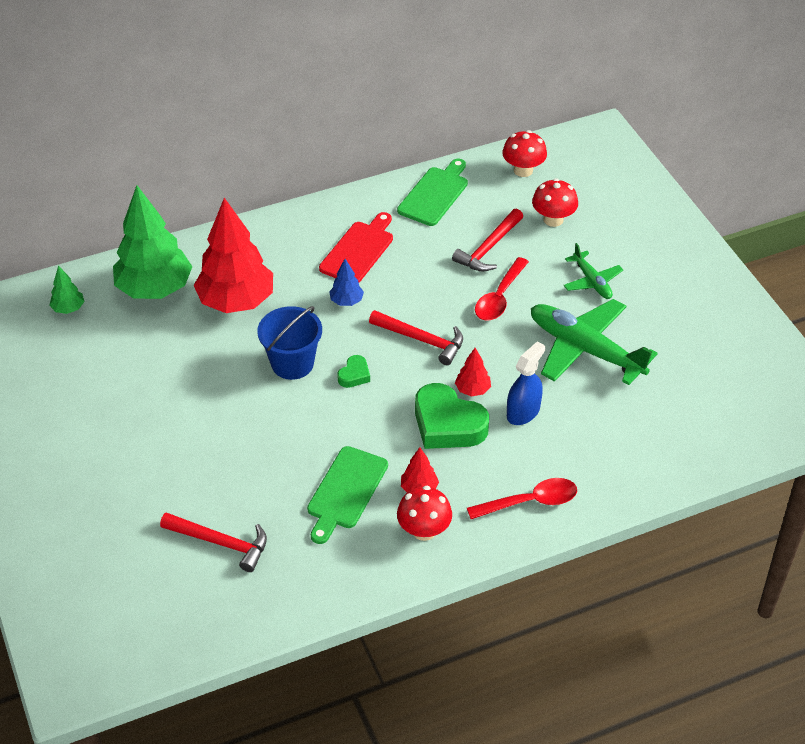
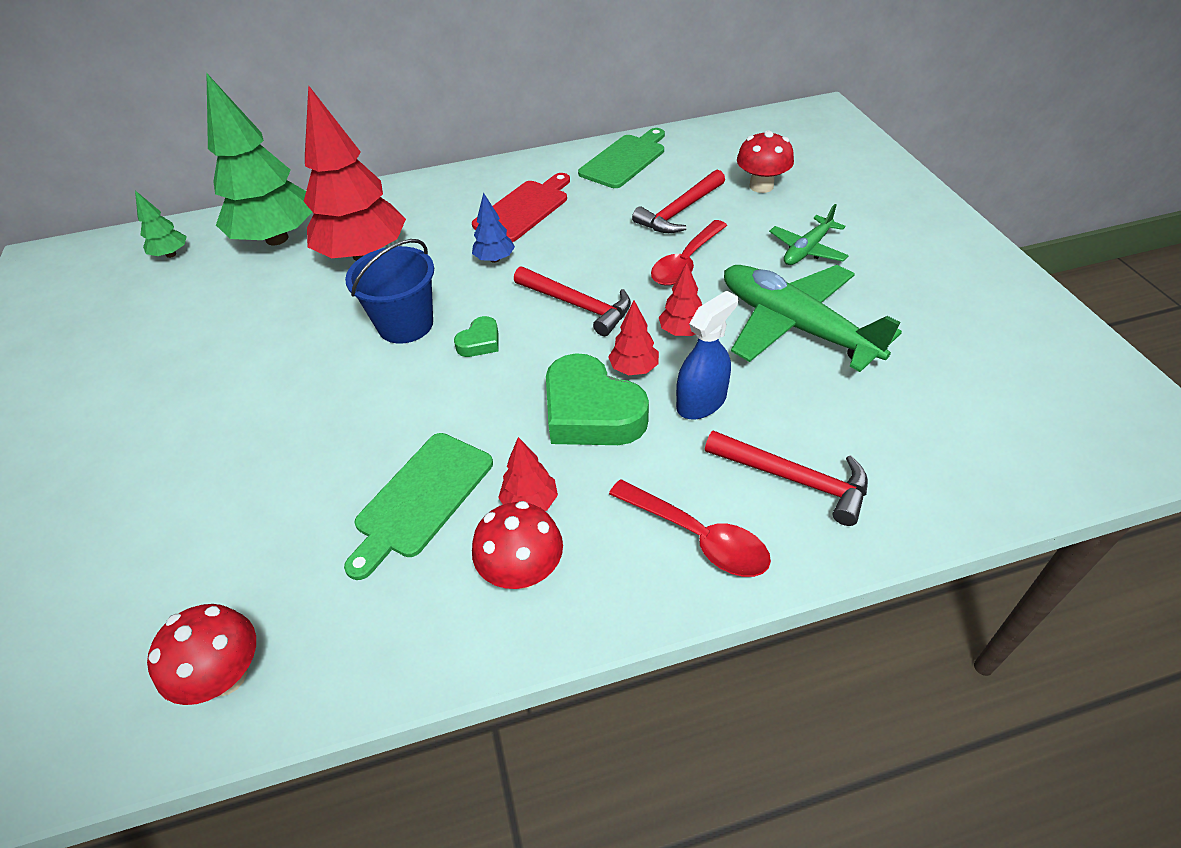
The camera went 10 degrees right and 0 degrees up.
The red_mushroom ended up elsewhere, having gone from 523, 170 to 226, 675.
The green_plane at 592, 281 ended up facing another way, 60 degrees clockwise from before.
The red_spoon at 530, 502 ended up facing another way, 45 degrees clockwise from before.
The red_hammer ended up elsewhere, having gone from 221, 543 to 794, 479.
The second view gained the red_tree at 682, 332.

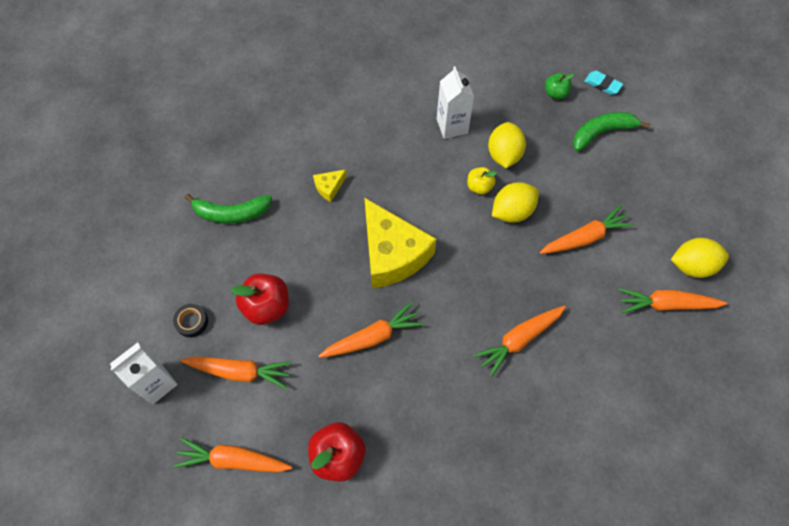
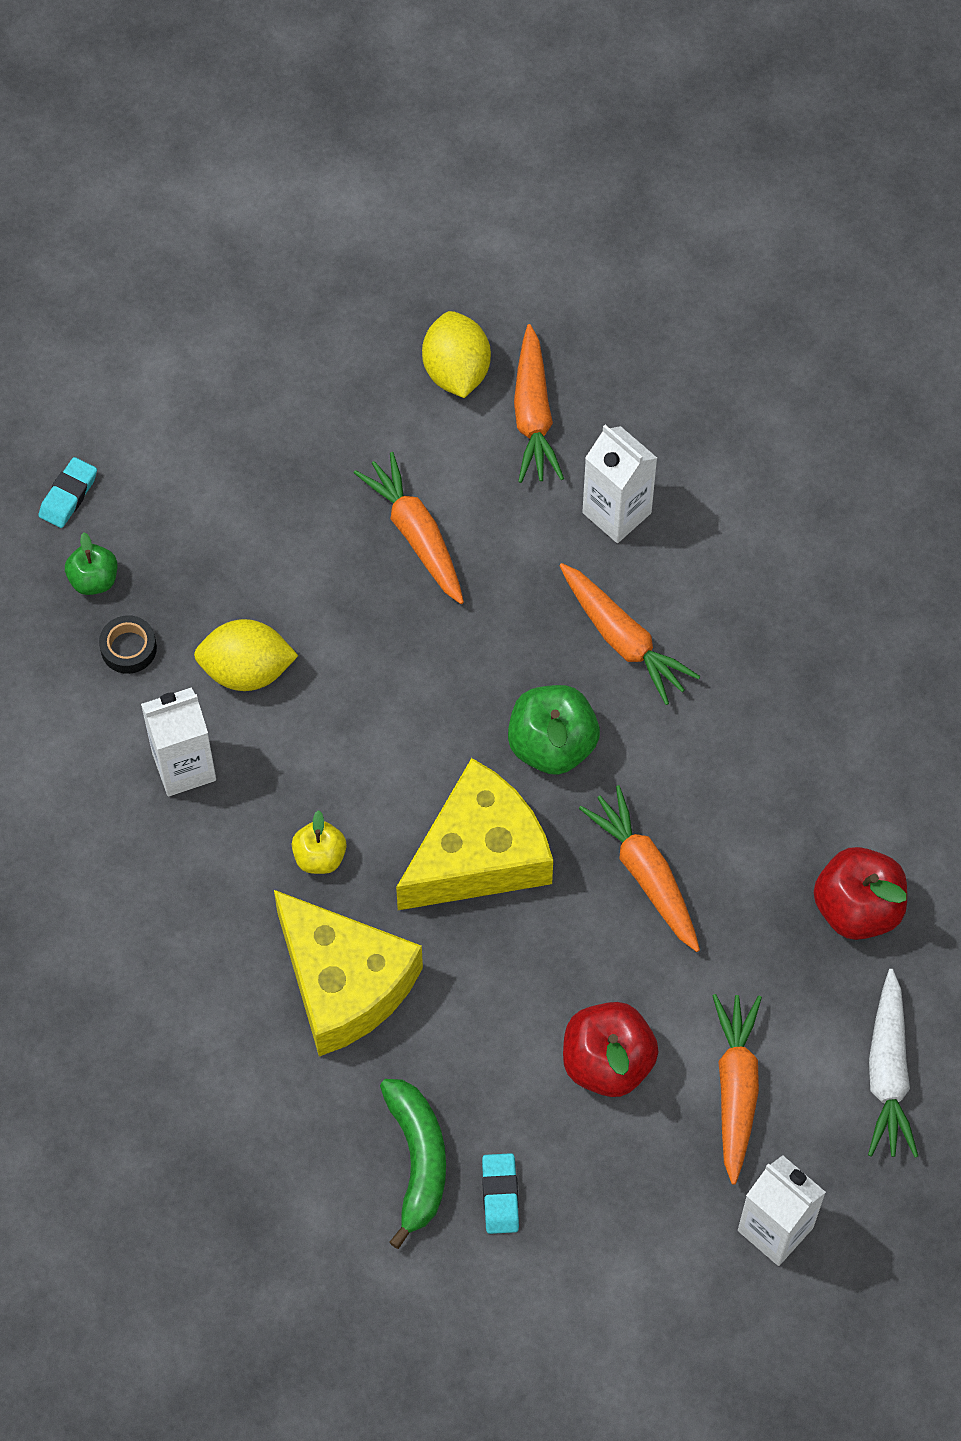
The camera went 95 degrees left and 0 degrees up.
The second view lost the green_banana at 602, 132.
The yellow_apple ended up elsewhere, having gone from 479, 187 to 320, 856.
The size of the yellow_cheese at 329, 187 changed by a factor of 2.40.
The second view lost the yellow_lemon at 512, 211.
The black_tape ended up elsewhere, having gone from 192, 322 to 128, 648.
What was the orange_carrot at 233, 460 turned into the white_carrot at 888, 1073.
The second view gained the white_carton at 616, 513.
The second view gained the green_apple at 552, 745.
The second view gained the turquoise_eraser at 500, 1195.

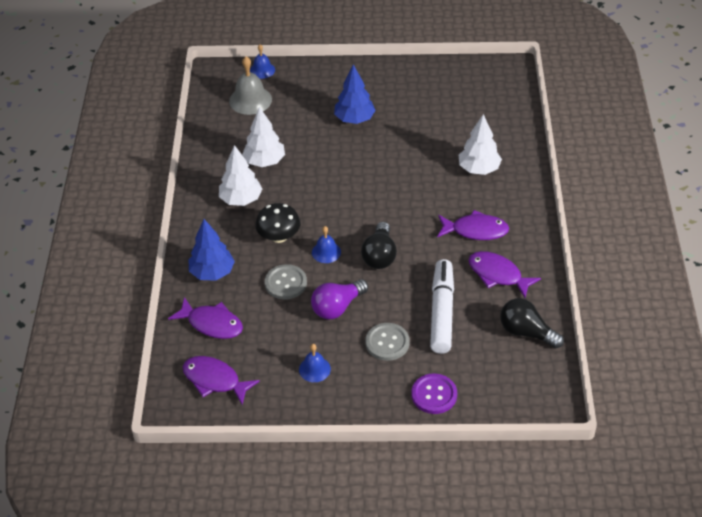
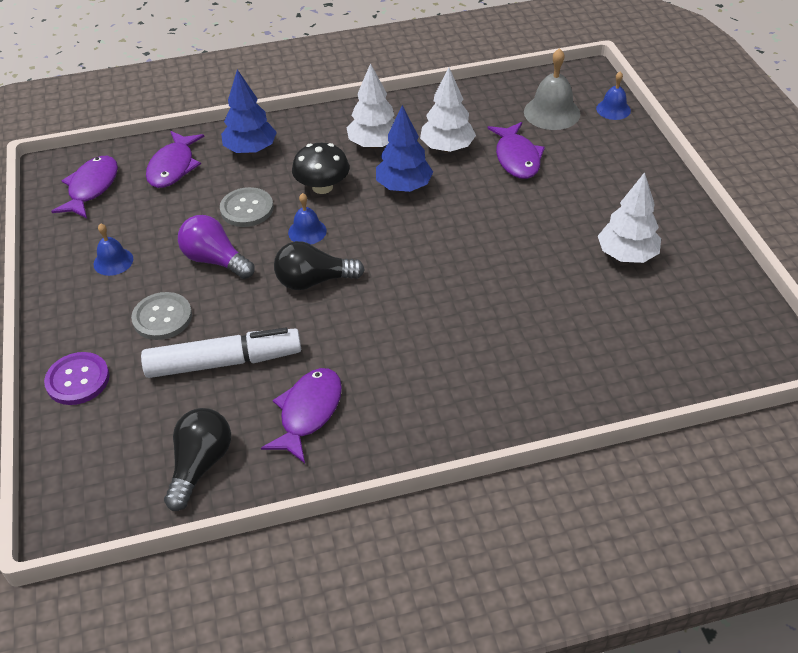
The camera went 75 degrees right and 0 degrees up.
The blue_tree ended up elsewhere, having gone from 354, 119 to 404, 186.
The white_tree ended up elsewhere, having gone from 479, 169 to 626, 255.
The purple_fish ended up elsewhere, having gone from 475, 230 to 517, 158.

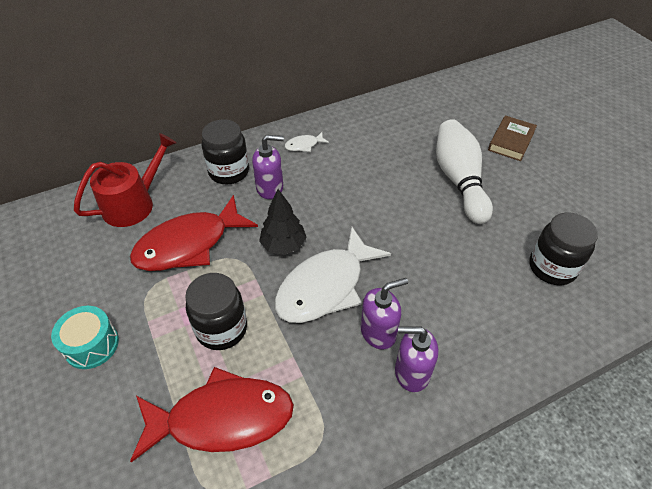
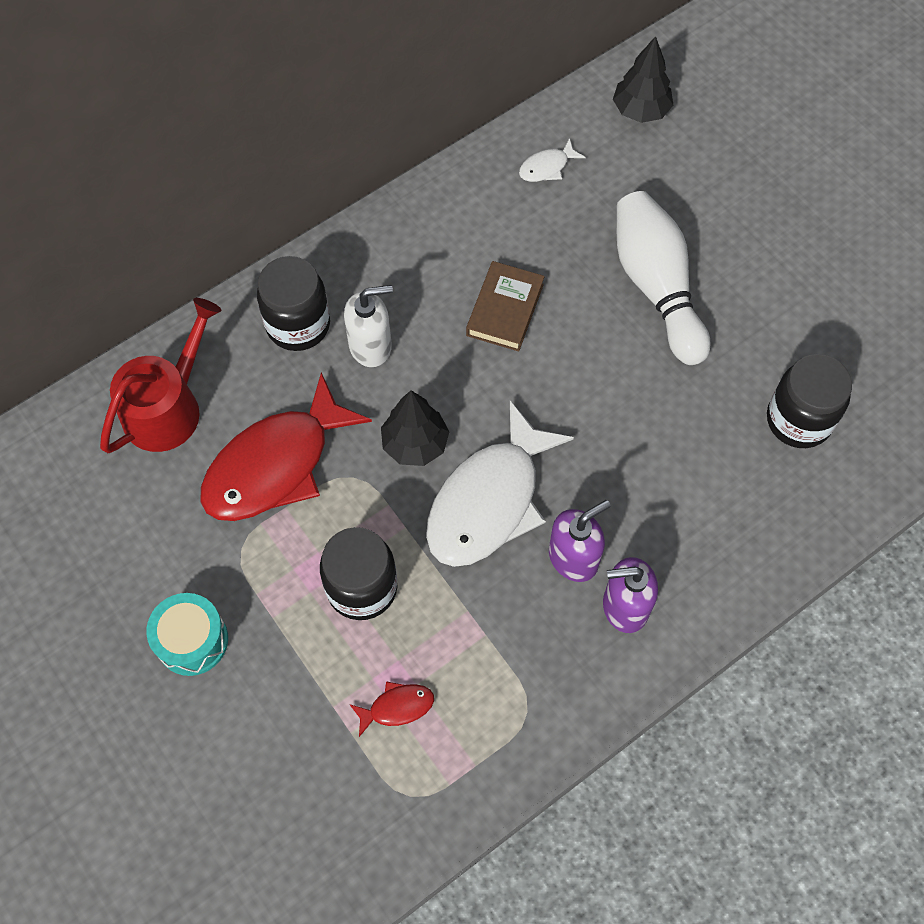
The camera went 10 degrees left and 15 degrees up.
The brown_book ended up elsewhere, having gone from 511, 141 to 505, 310.
The white_fish ended up elsewhere, having gone from 304, 145 to 547, 167.
What was the purple_soap_dispenser at 270, 188 turned into the white_soap_dispenser at 371, 346.
The size of the red_fish at 222, 418 changed by a factor of 0.42.
The second view gained the black_tree at 640, 110.

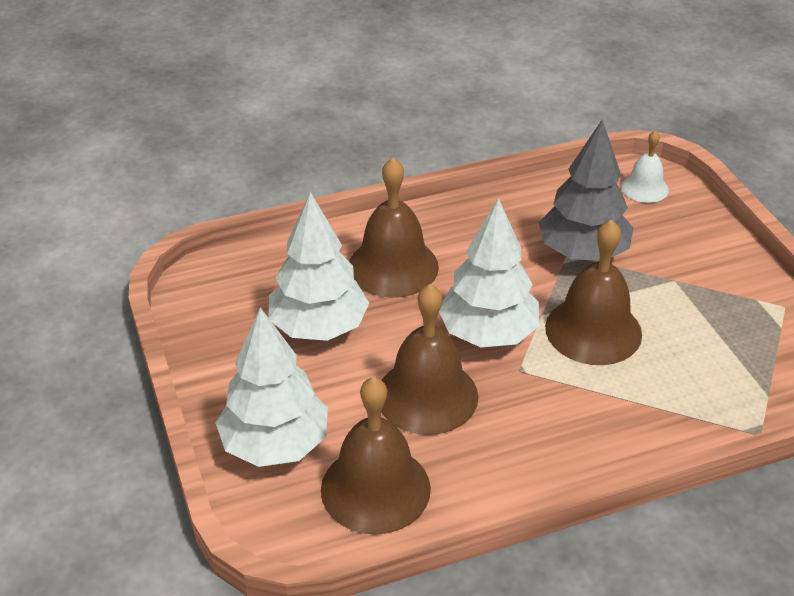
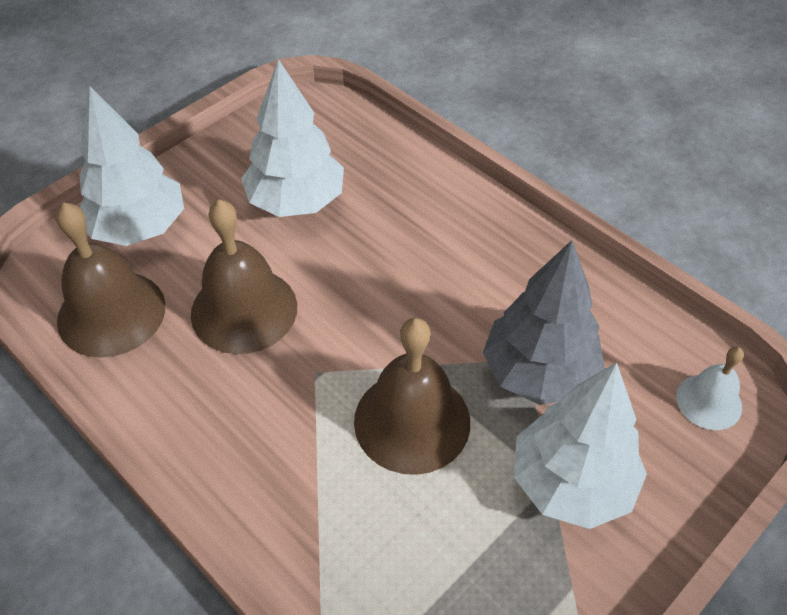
The camera went 65 degrees right and 10 degrees up.
The second view lost the brown_bell at 393, 266.
The white_tree ended up elsewhere, having gone from 487, 334 to 571, 483.

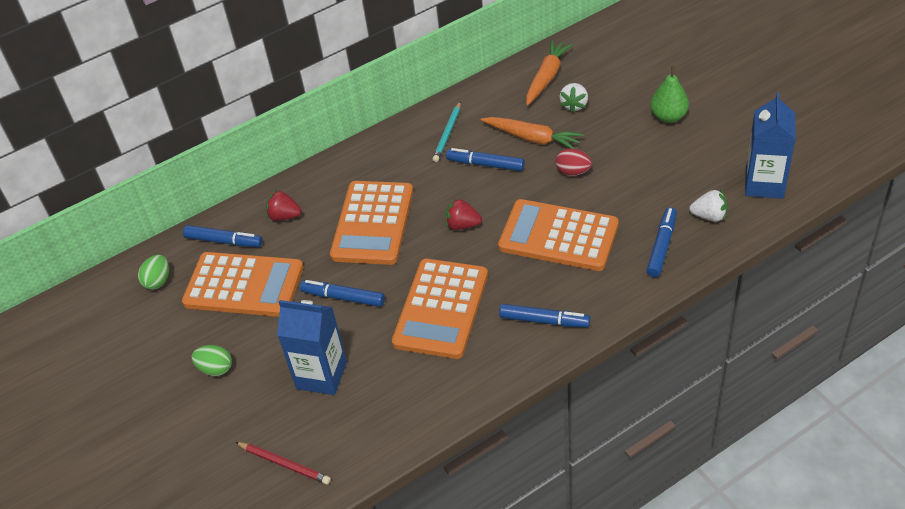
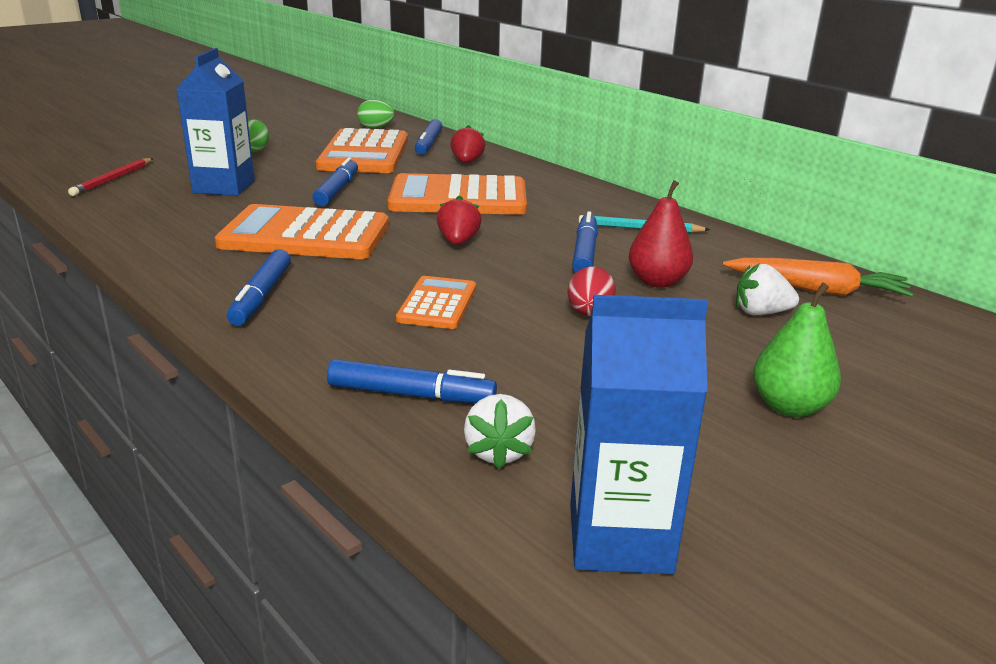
The camera went 75 degrees right and 20 degrees down.
Where the orange_carrot stood at 532, 138, the red_pear came to stand at 657, 282.
The size of the orange_calculator at 558, 236 changed by a factor of 0.54.

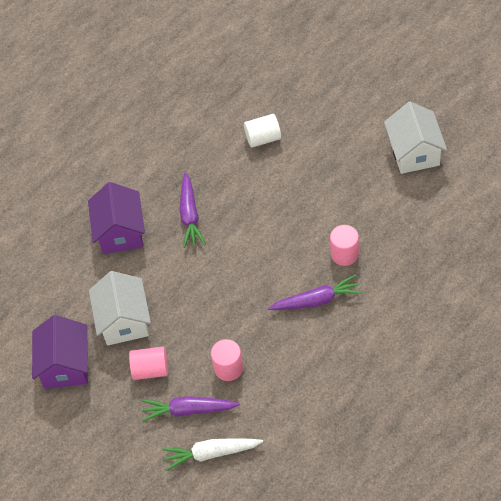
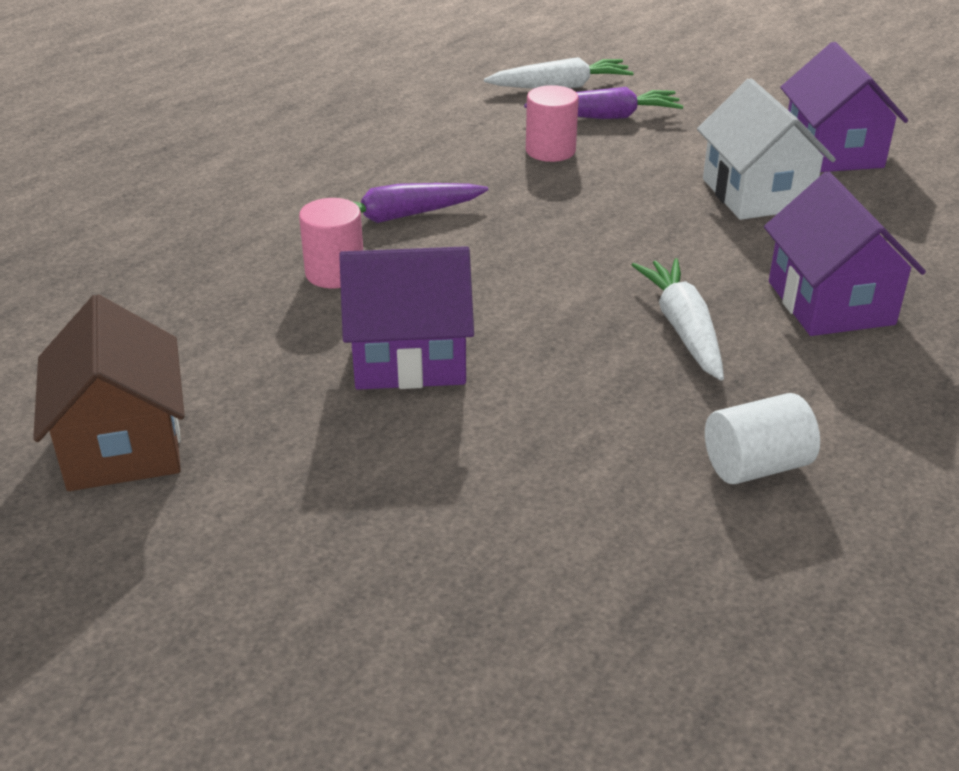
The camera went 170 degrees right and 20 degrees down.
What was the white_house at 414, 152 turned into the brown_house at 123, 444.
The white_cylinder ended up elsewhere, having gone from 263, 138 to 756, 466.
What was the purple_carrot at 190, 215 turned into the white_carrot at 683, 328.
The second view lost the pink_cylinder at 150, 370.
The second view gained the purple_house at 409, 358.

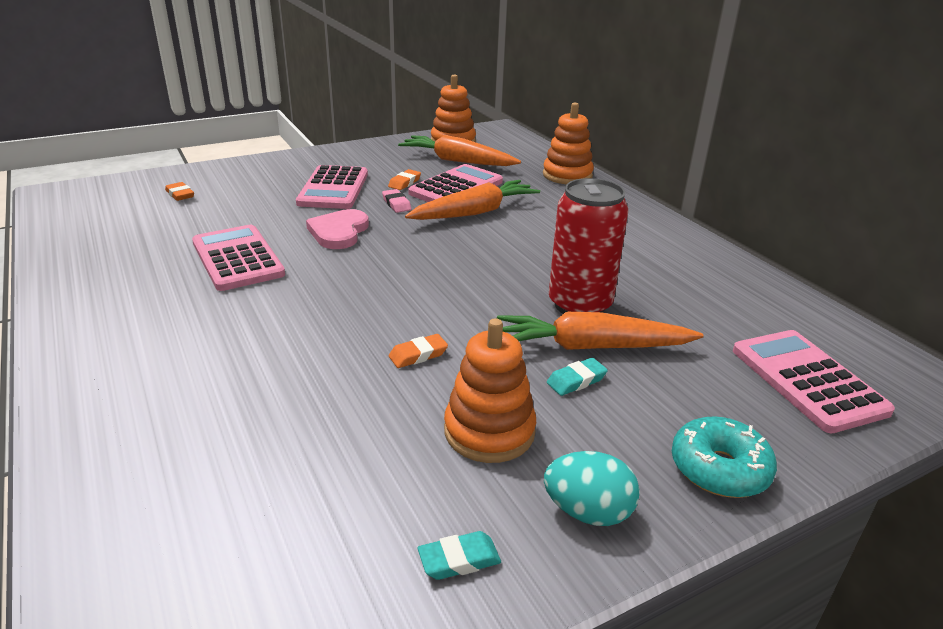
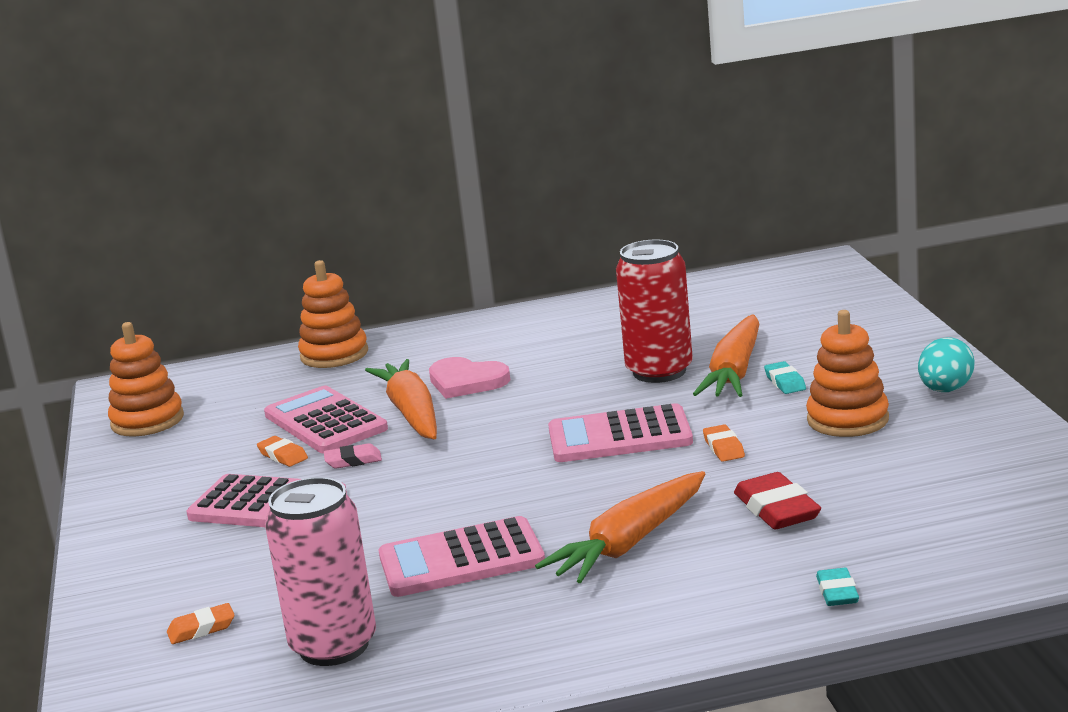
The camera went 70 degrees left and 10 degrees down.
The orange_carrot ended up elsewhere, having gone from 457, 161 to 630, 543.
The pink_heart ended up elsewhere, having gone from 339, 232 to 466, 381.
The pink_calculator ended up elsewhere, having gone from 807, 380 to 619, 436.
The second view lost the turquoise_donut at 719, 469.
The turquoise_eraser ended up elsewhere, having gone from 459, 560 to 837, 592.
The second view gained the red_eraser at 777, 509.
The second view gained the pink_can at 334, 646.

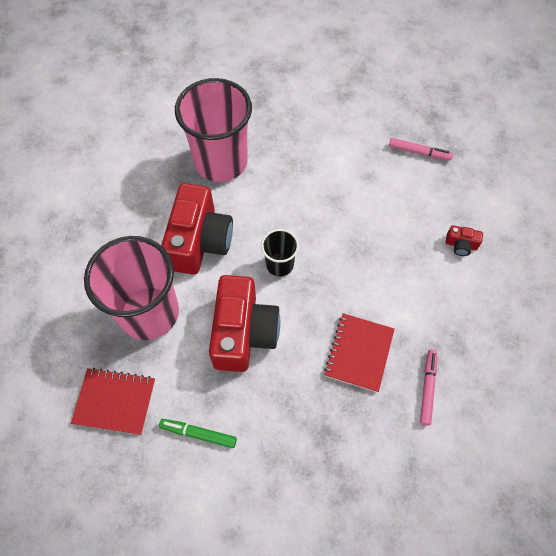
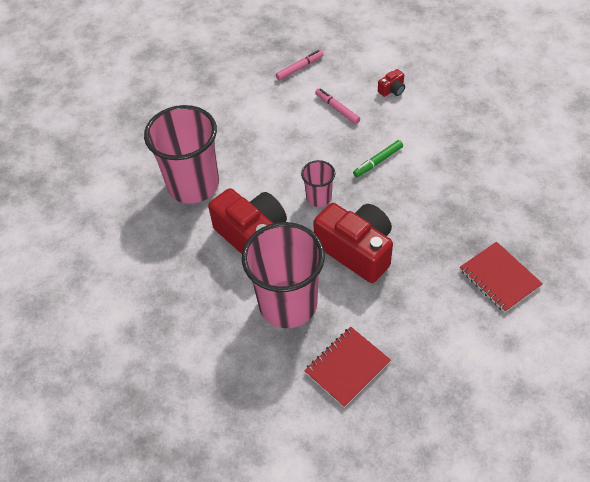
The camera went 50 degrees left and 10 degrees down.
What was the black_cup at 279, 264 turned into the pink_cup at 319, 197.
The red_notebook ended up elsewhere, having gone from 359, 353 to 499, 278.
The pink_marker ended up elsewhere, having gone from 427, 388 to 337, 109.
The green_marker ended up elsewhere, having gone from 198, 434 to 378, 162.

